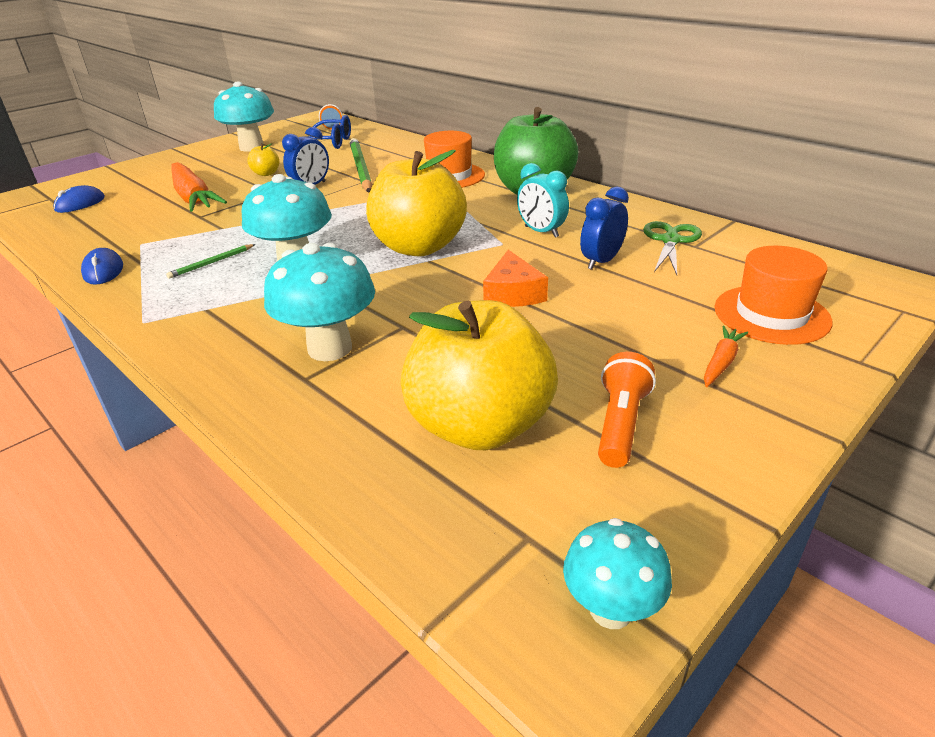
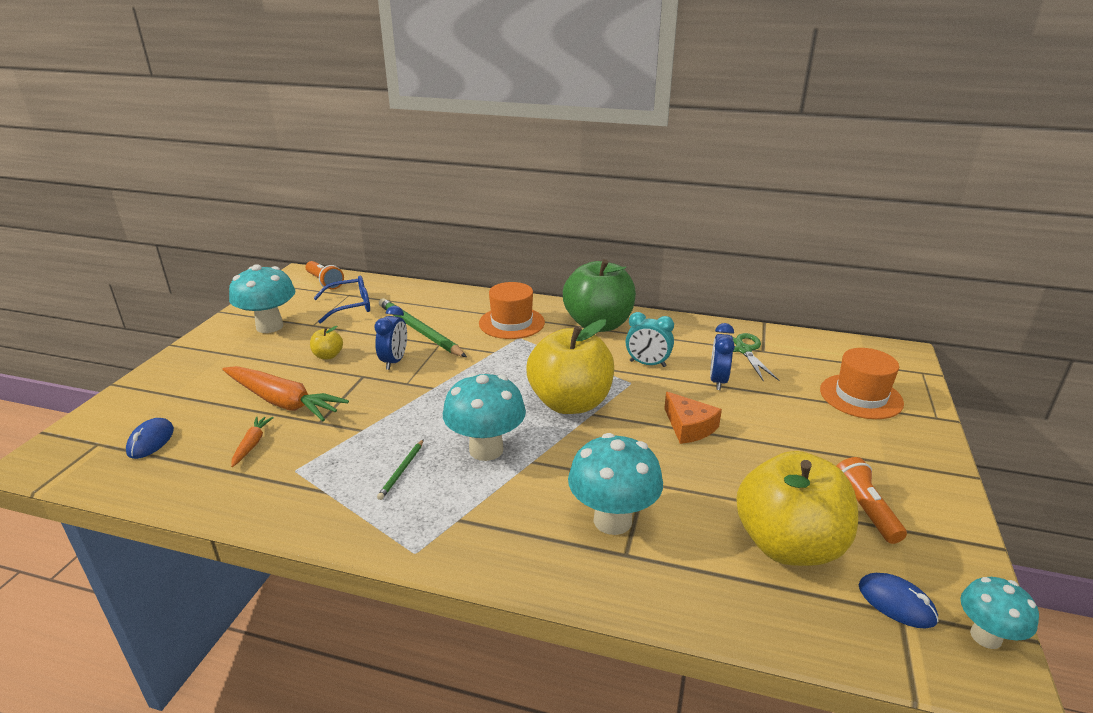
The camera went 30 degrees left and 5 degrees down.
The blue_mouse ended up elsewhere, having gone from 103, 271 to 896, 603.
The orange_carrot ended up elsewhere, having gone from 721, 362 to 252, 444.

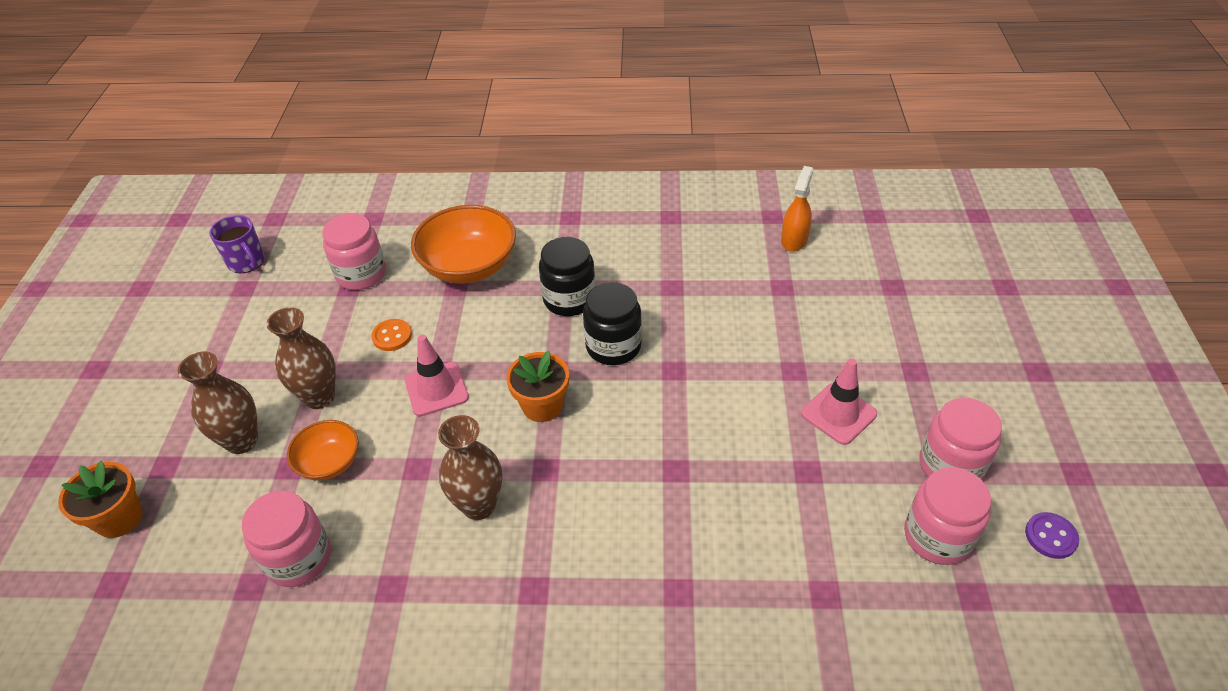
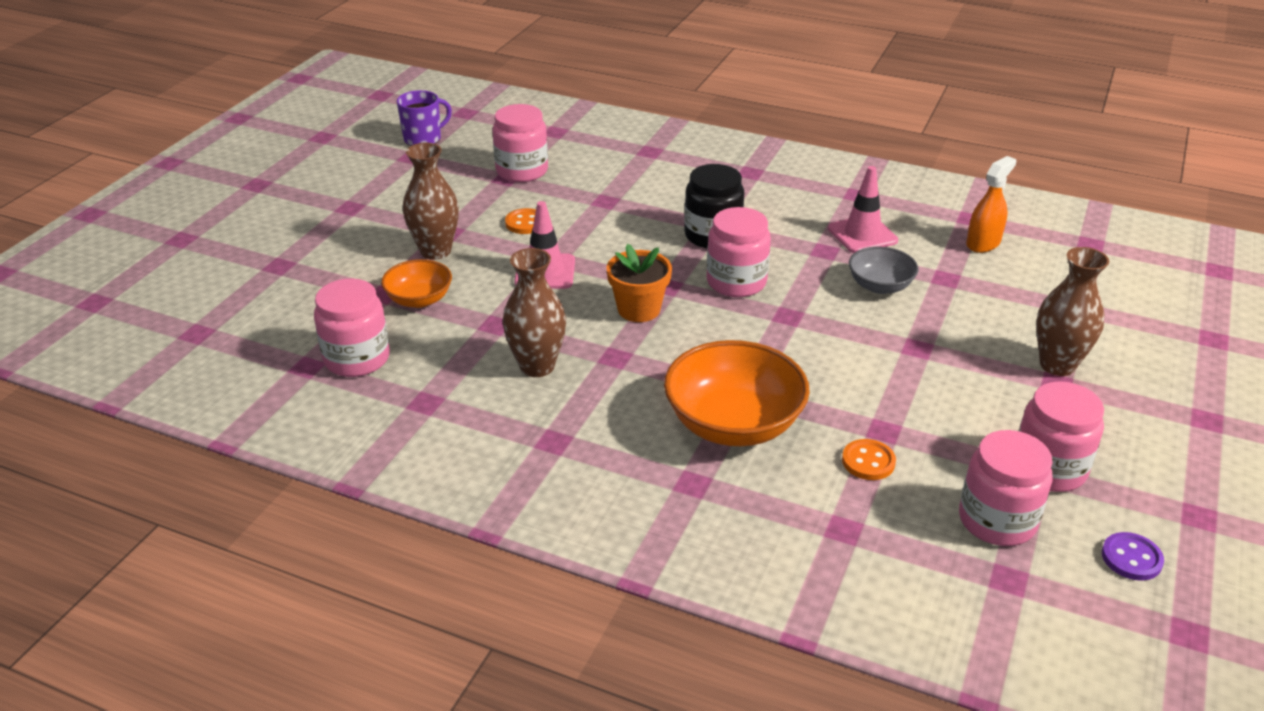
The camera went 20 degrees right and 10 degrees down.
The orange_bowl ended up elsewhere, having gone from 469, 266 to 733, 424.
The purple_mug at 246, 262 ended up facing another way, 105 degrees counterclockwise from before.
What was the black_jar at 613, 346 turned into the pink_jar at 736, 282.
The brown_vase ended up elsewhere, having gone from 242, 441 to 1057, 365.
The pink_traffic_cone ended up elsewhere, having gone from 838, 414 to 862, 235.
The second view lost the orange_flower_pot at 119, 518.
The second view gained the grey_bowl at 880, 286.
The second view gained the orange_button at 868, 461.

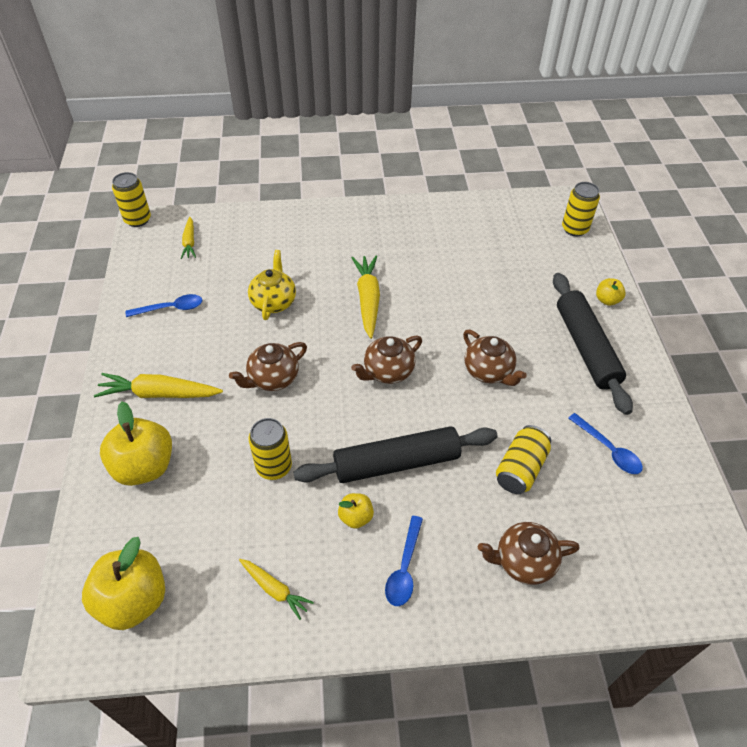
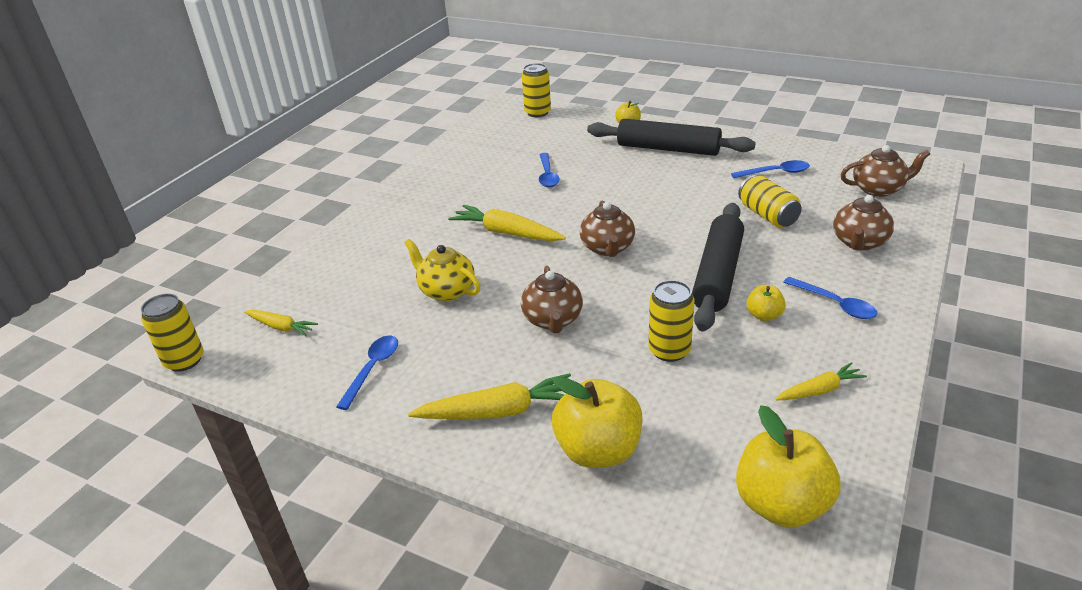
The camera went 55 degrees left and 15 degrees down.
The brown_teapot ended up elsewhere, having gone from 489, 371 to 878, 189.
The yellow_carrot at 159, 394 ended up facing another way, 135 degrees counterclockwise from before.
The second view gained the blue_spoon at 547, 175.

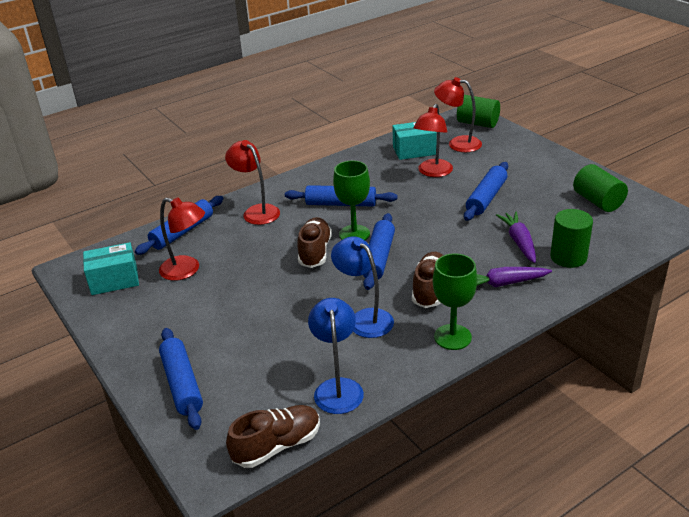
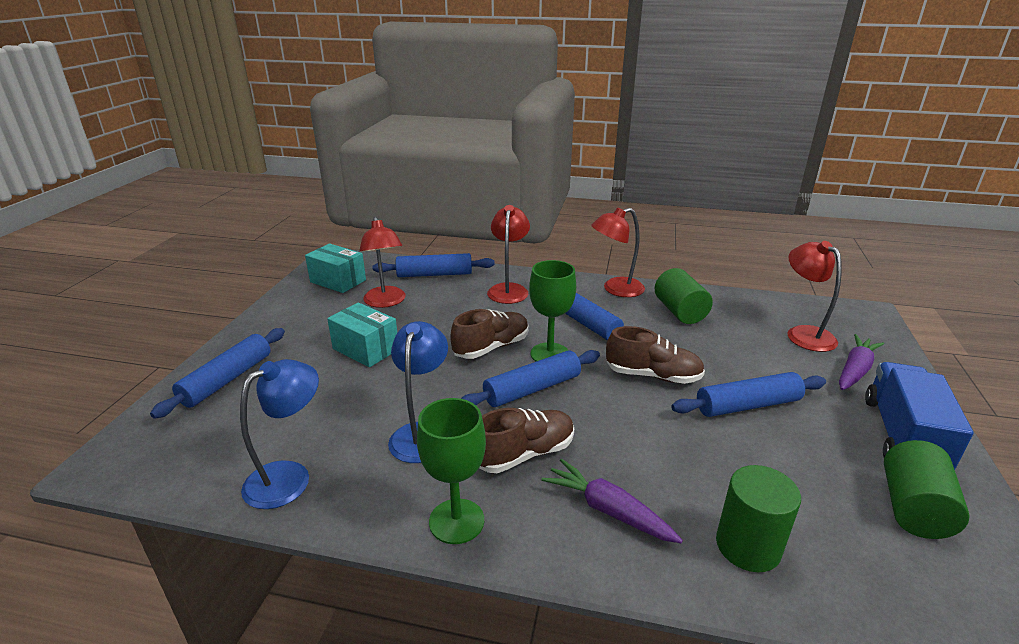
The camera went 45 degrees right and 5 degrees down.
The green_cylinder ended up elsewhere, having gone from 477, 123 to 679, 312.
The red_lamp ended up elsewhere, having gone from 433, 172 to 615, 289.
The turquoise_box ended up elsewhere, having gone from 414, 151 to 366, 349.
The purple_carrot ended up elsewhere, having gone from 519, 242 to 855, 370.
The brown_shoe ended up elsewhere, having gone from 277, 446 to 653, 375.
The second view gained the blue_truck at 902, 436.

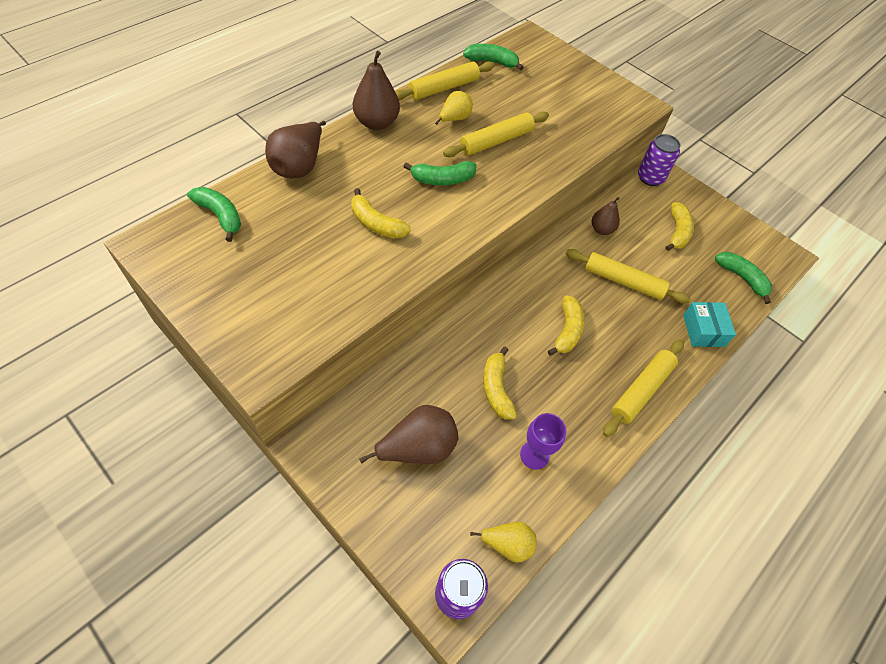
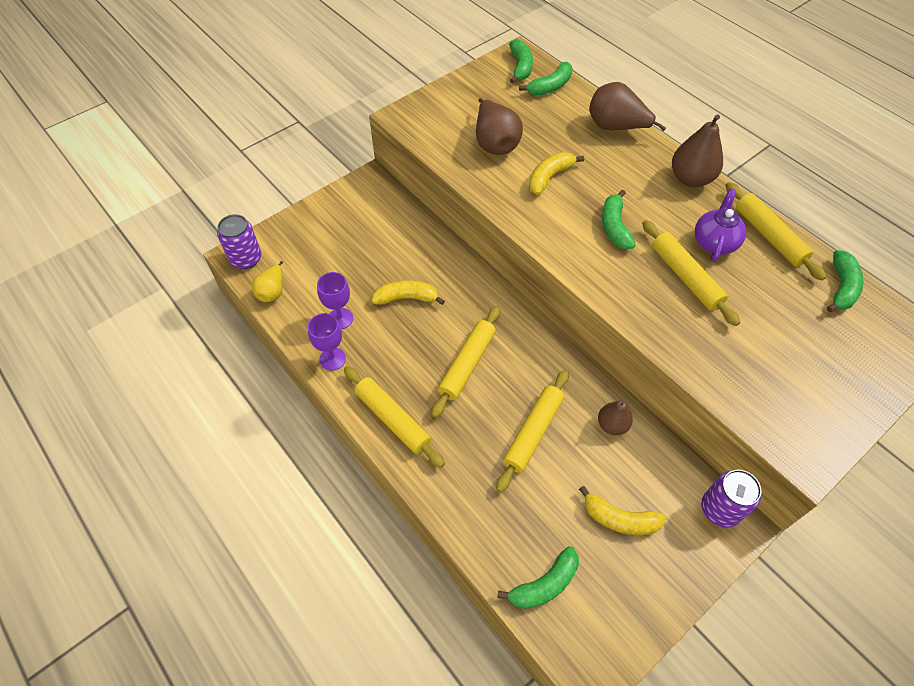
The camera went 100 degrees right and 0 degrees up.
Where the yellow_pear stood at 454, 119, the purple_teapot came to stand at 714, 242.
Where the yellow_banana stood at 567, 330, the yellow_rolling_pin came to stand at 467, 364.
The second view lost the turquoise_box at 703, 330.
The brown_pear ended up elsewhere, having gone from 418, 448 to 495, 143.
The second view gained the green_banana at 520, 67.
The second view gained the purple_goblet at 332, 359.

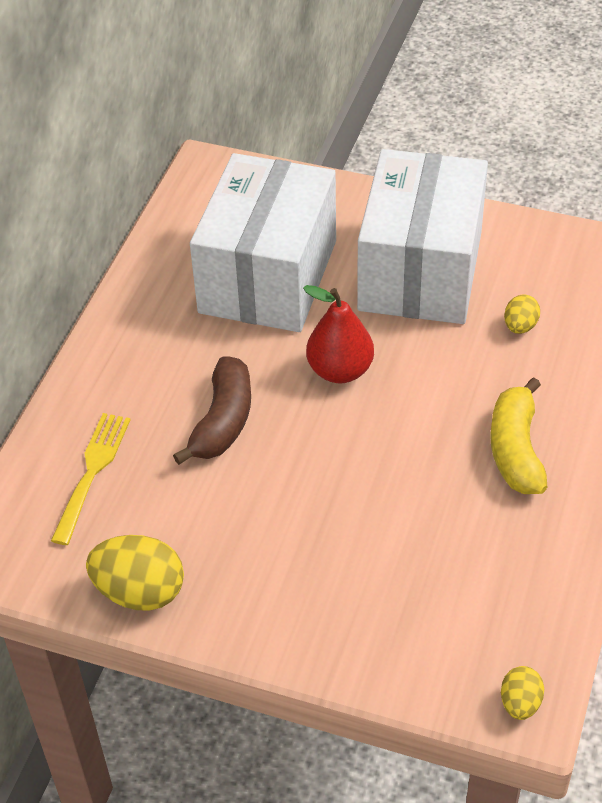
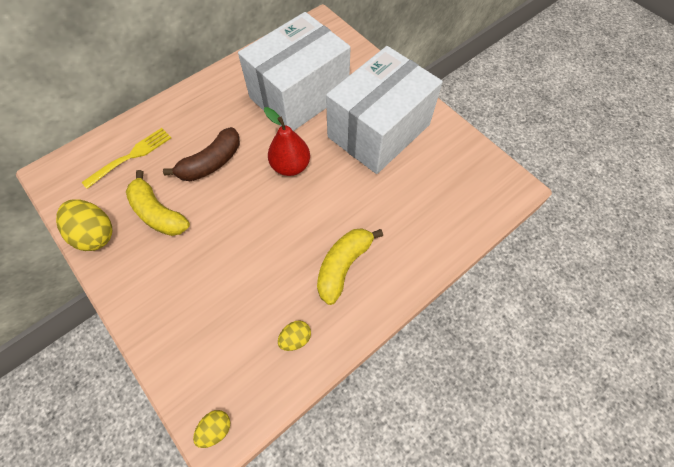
The camera went 30 degrees right and 15 degrees up.
The yellow_egg ended up elsewhere, having gone from 520, 326 to 295, 338.
The second view gained the yellow_banana at 158, 213.

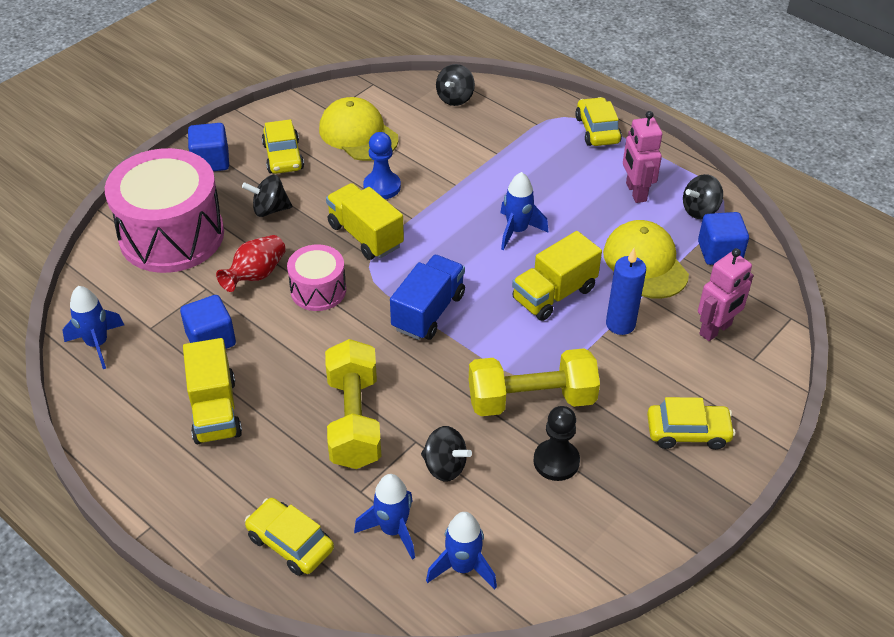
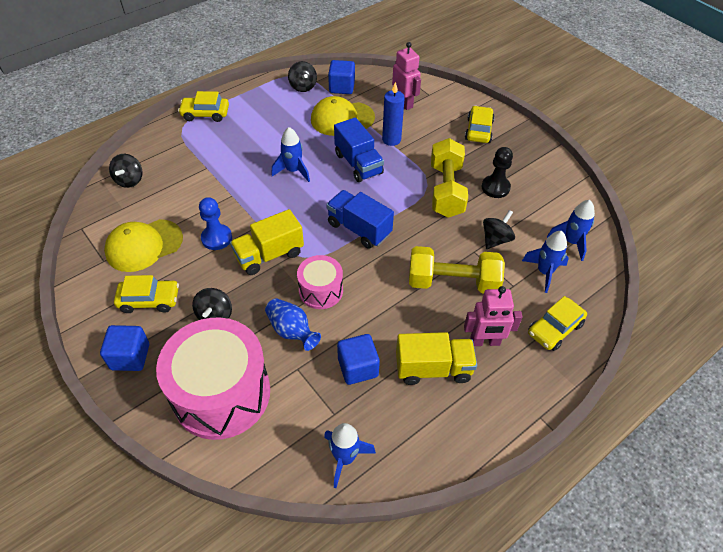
The camera went 80 degrees left and 5 degrees up.
The black_spinning_top at 455, 98 ended up facing another way, 60 degrees clockwise from before.
The pink_robot ended up elsewhere, having gone from 635, 192 to 485, 342.
What was the yellow_truck at 554, 294 turned into the blue_truck at 358, 164.
What was the red_vase at 256, 275 turned into the blue_vase at 292, 331.

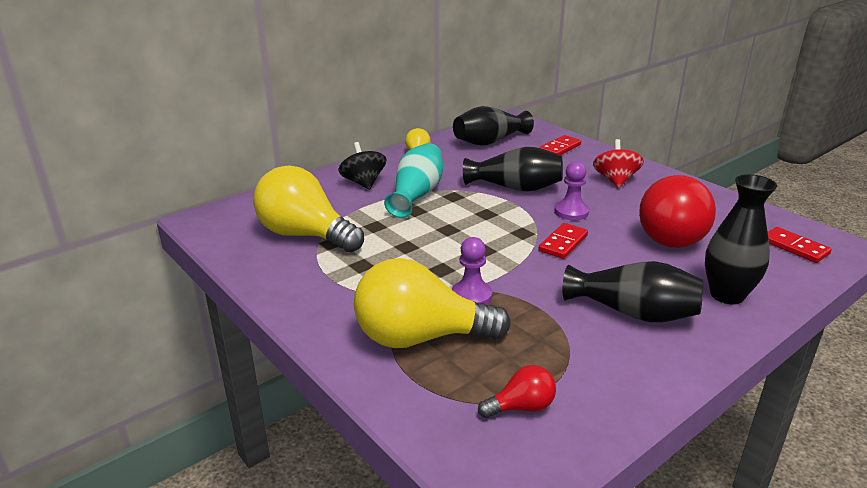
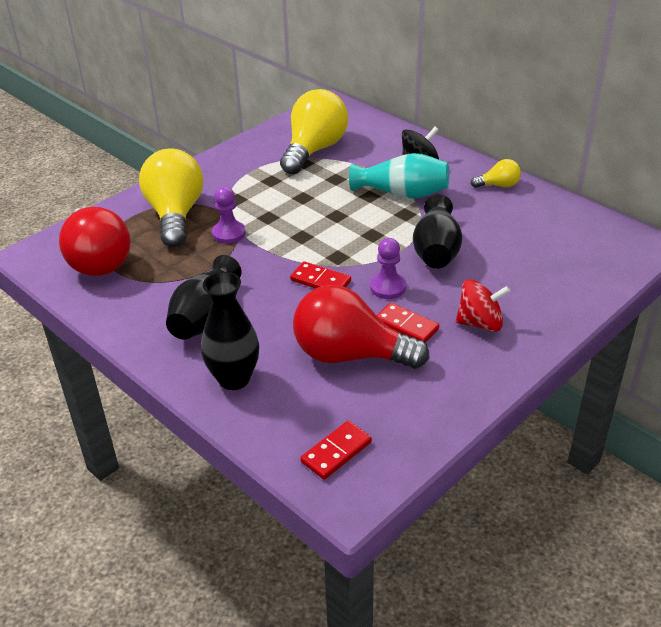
The camera went 85 degrees right and 10 degrees up.
The second view lost the black_vase at 490, 142.
The red_domino ended up elsewhere, having gone from 560, 148 to 406, 325.
The size of the red_light_bulb at 521, 407 changed by a factor of 2.18.

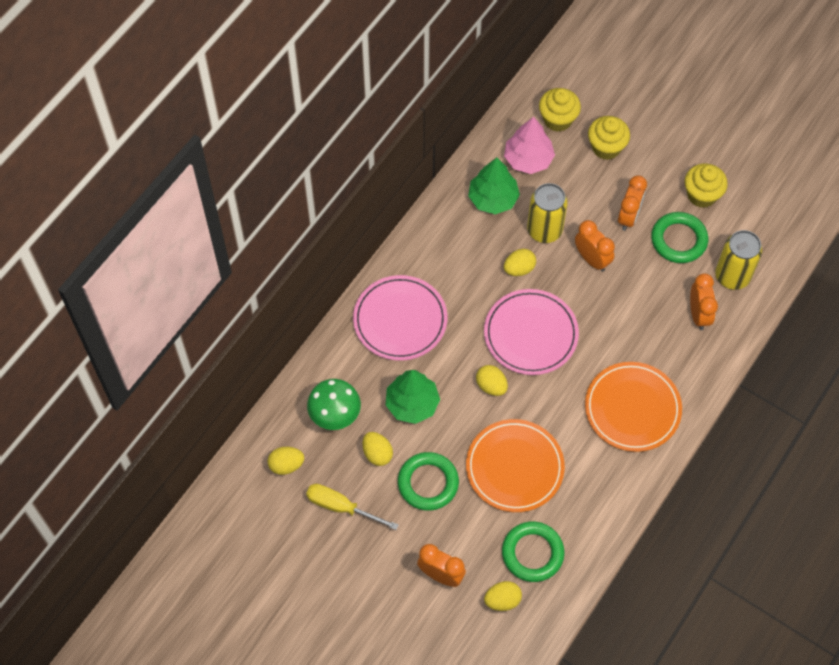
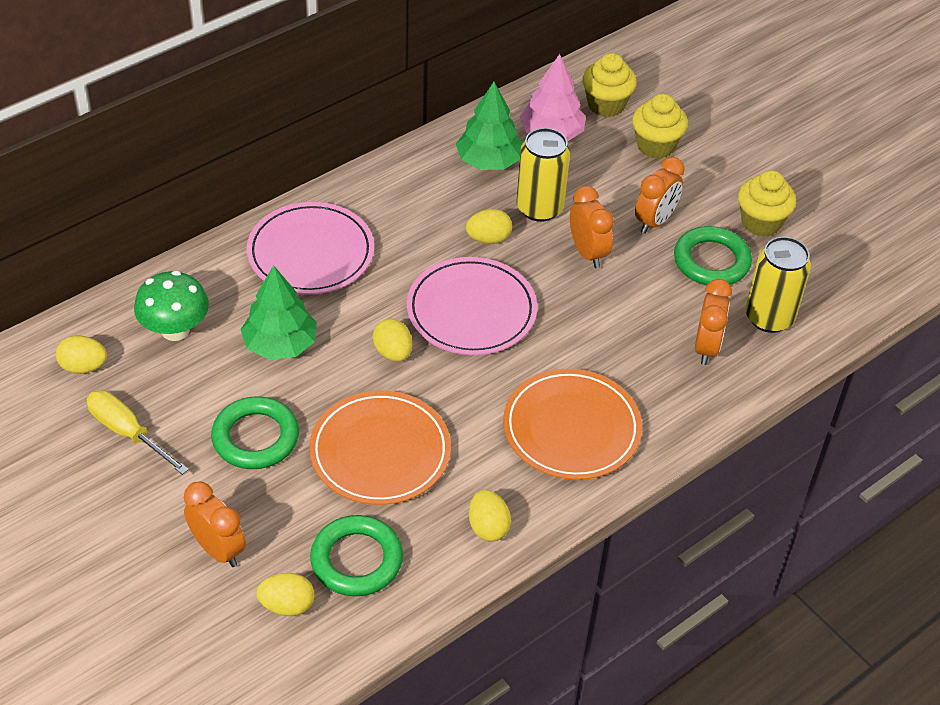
The camera went 15 degrees right and 15 degrees down.
The yellow_egg ended up elsewhere, having gone from 377, 454 to 488, 527.

